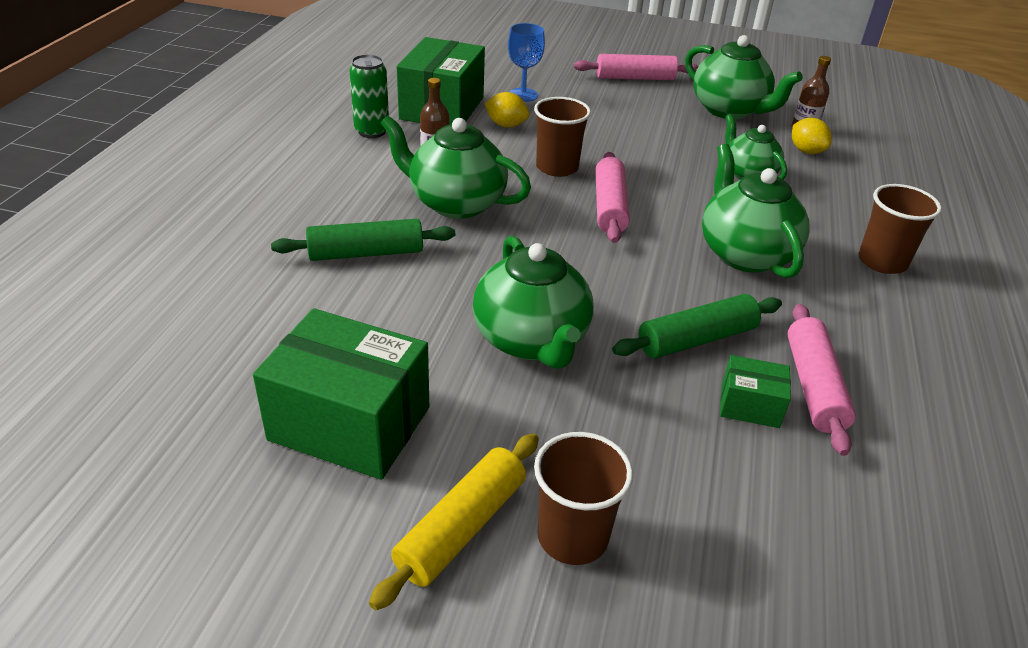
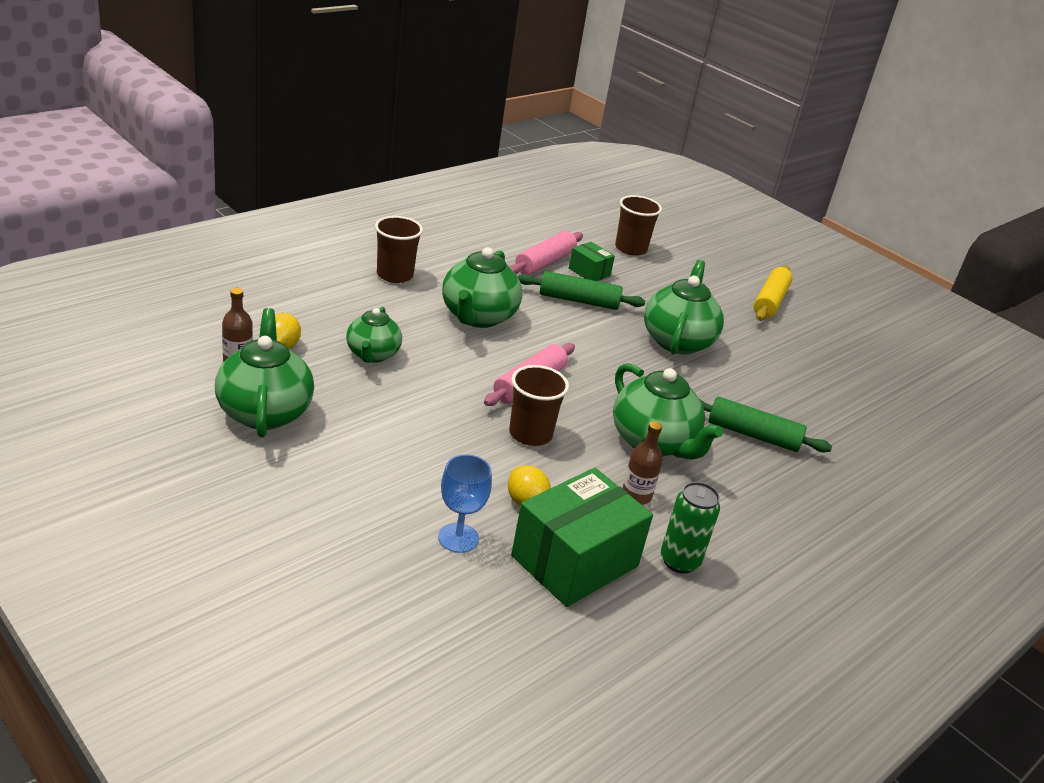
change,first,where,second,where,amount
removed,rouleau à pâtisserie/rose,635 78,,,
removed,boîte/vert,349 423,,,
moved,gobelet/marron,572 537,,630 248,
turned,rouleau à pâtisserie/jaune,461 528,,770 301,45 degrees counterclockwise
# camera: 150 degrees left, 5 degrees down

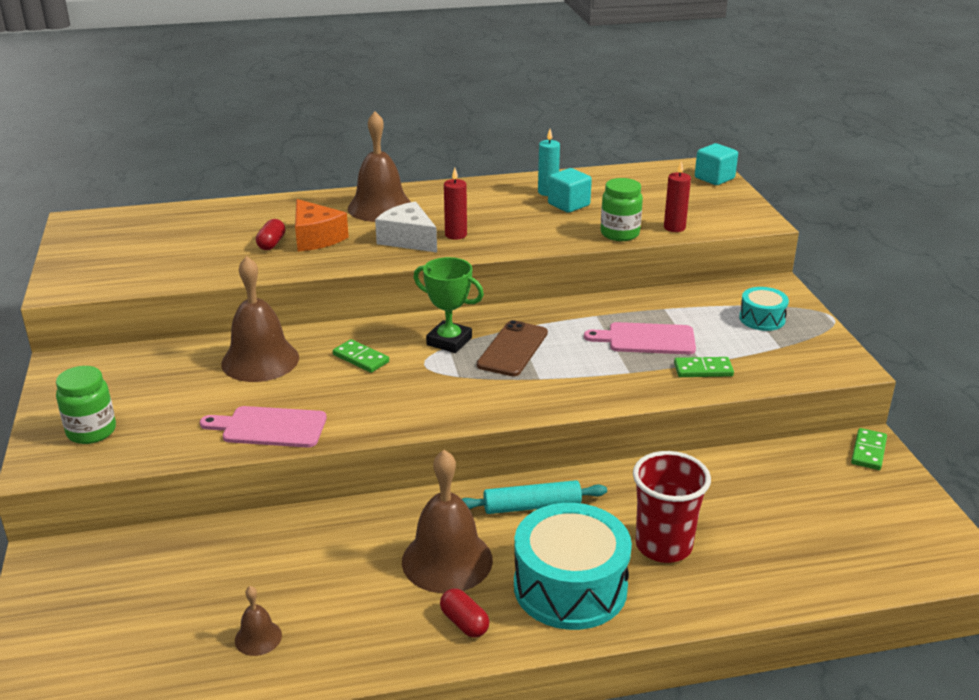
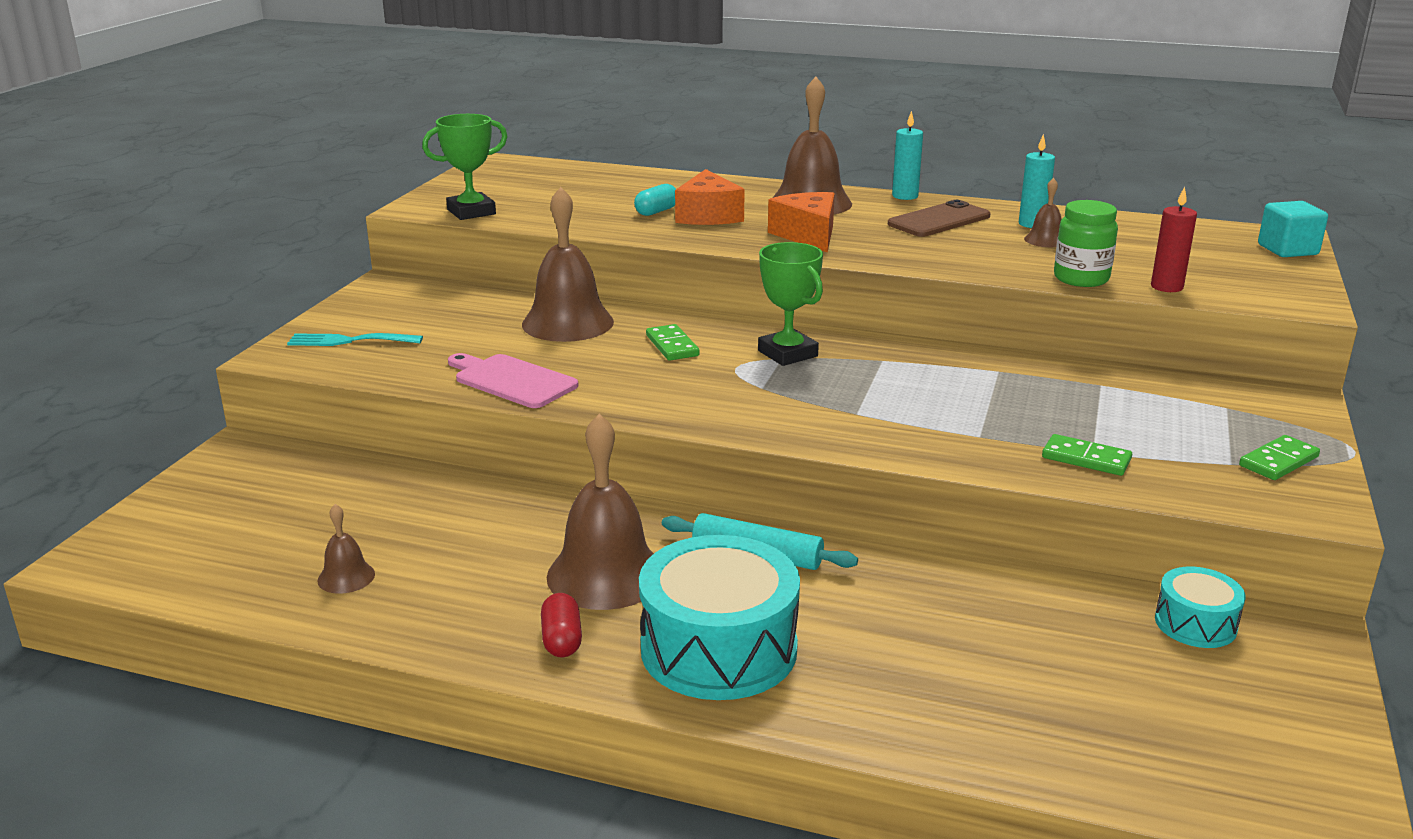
change,first,where,second,where,amount
removed,bougie/rouge,456 235,,,
replaced,cube/turquoise,568 205,cloche/marron,1045 240,
recoloured,fromage/blanc,408 239,fromage/orange,807 235,
recoloured,gélule/rouge,271 243,gélule/turquoise,656 211,
moved,tambour/turquoise,762 319,,1195 624,
moved,téléphone/marron,512 349,,939 220,
removed,planche à découper/rose,646 339,,,
replaced,bocal/vert,91 431,fourchette/turquoise,349 341,
moved,domino/vert,868 451,,1278 461,
removed,gobelet/rouge,663 546,,,
added,,,bougie/turquoise,905 196,
added,,,trophée/vert,471 212,
# camera: 30 degrees right, 5 degrees down

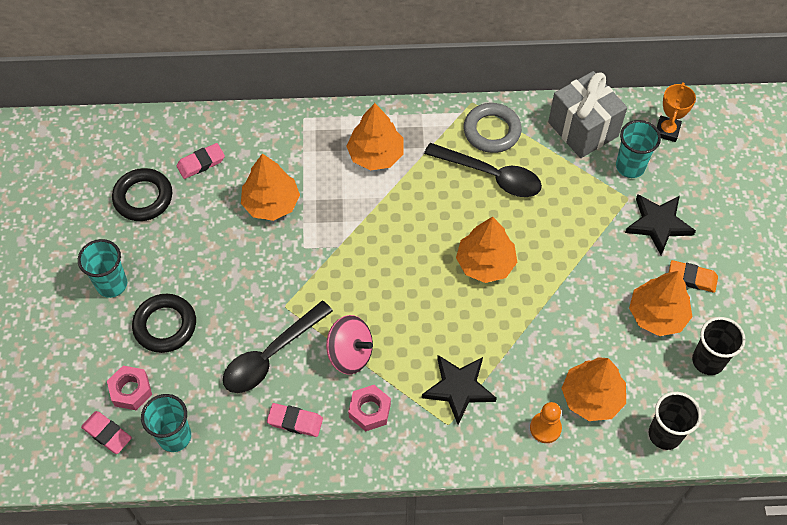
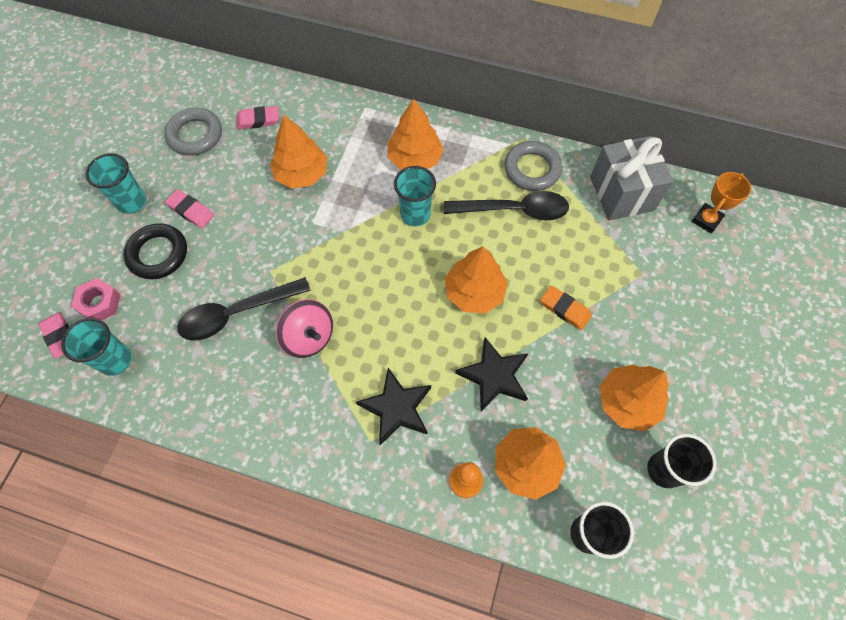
change,first,where,second,where,amount
moved,gobelet/turquoise,630 166,,415 214,
turned,cuillère/noir,491 175,,514 210,45 degrees counterclockwise
recoloured,anneau/noir,143 197,anneau/gris,195 135,
moved,étoile/noir,658 224,,494 376,
moved,gomme/orange,692 278,,565 309,
removed,écrou/rose,369 410,,,
moved,gomme/rose,295 421,,191 211,
# camera: 20 degrees right, 5 degrees up

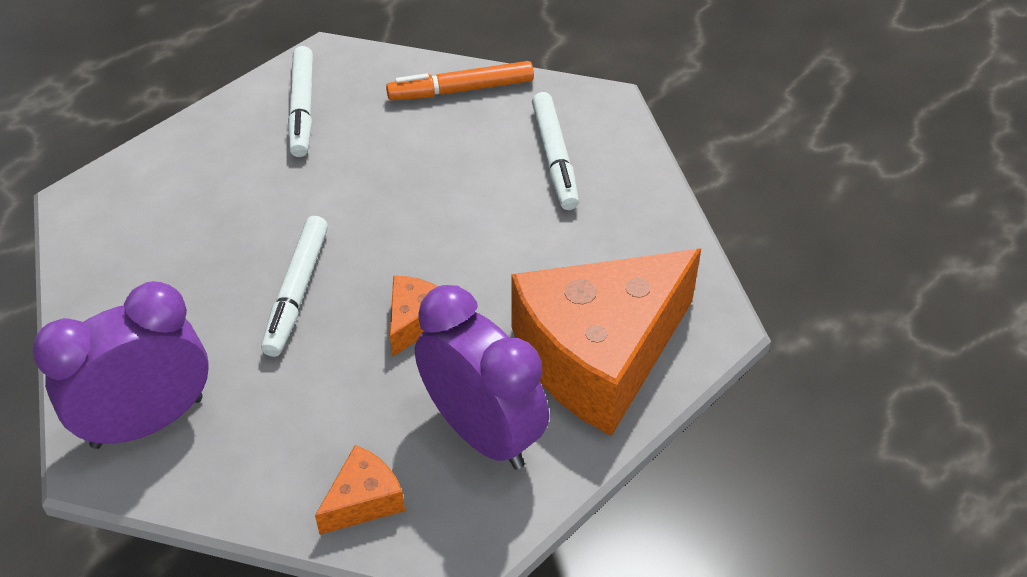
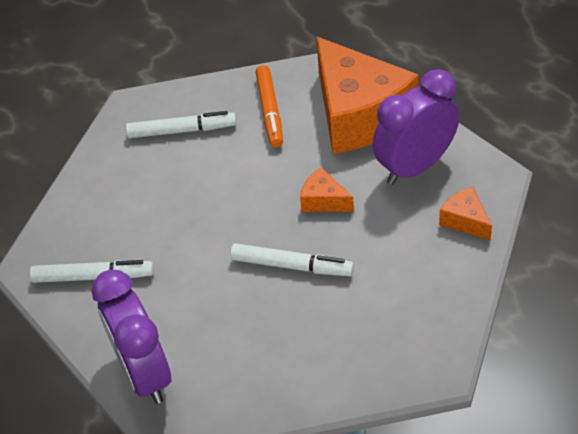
change,first,where,second,where,amount
moved,feutre/orange,461 90,,270 111,
moved,réveil/violet,148 422,,145 373,
# camera: 80 degrees left, 0 degrees up

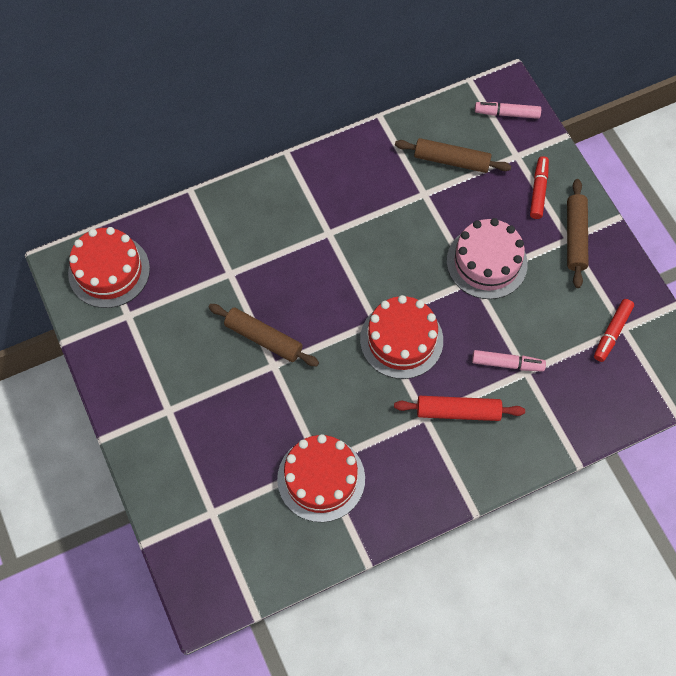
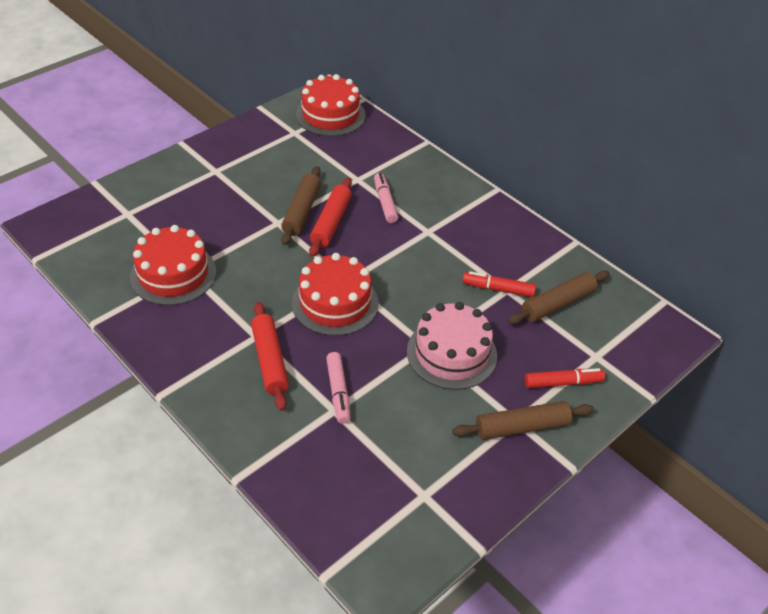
change,first,where,second,where,amount
moved,feutre/rose,507 113,,385 202,
turned,rouleau à pâtisserie/marron,451 160,,557 304,60 degrees clockwise
moved,feutre/rouge,612 333,,498 289,
added,,,rouleau à pâtisserie/rouge,331 222,
# camera: 70 degrees right, 20 degrees down

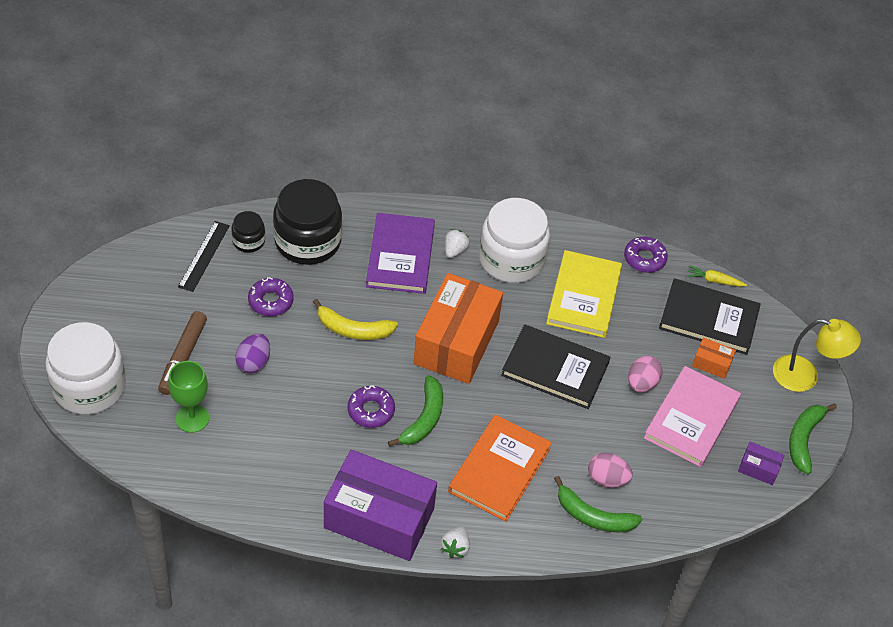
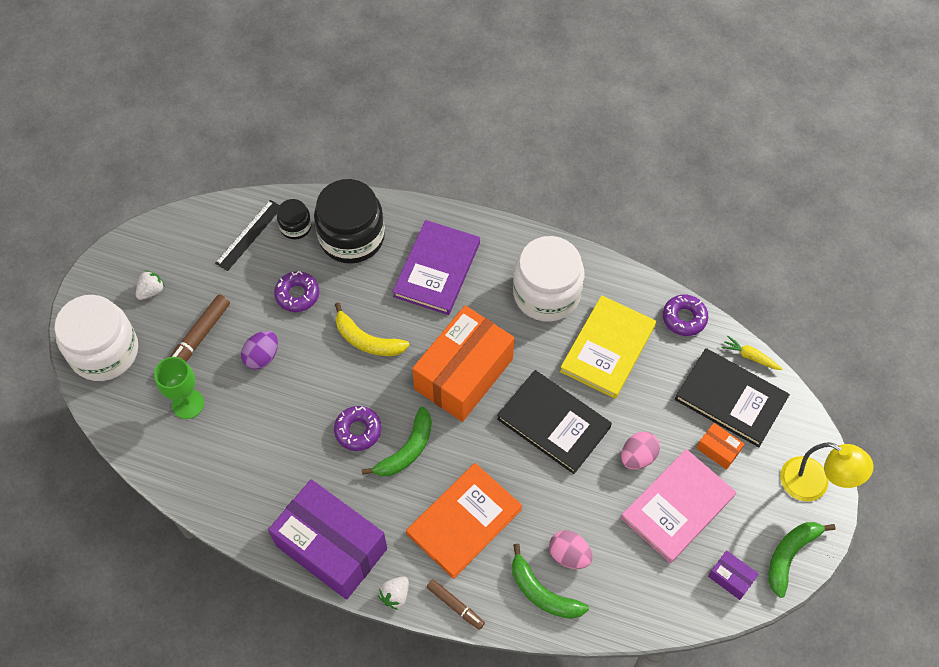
change,first,where,second,where,amount
moved,fraise/blanc,455 250,,151 291,
added,,,feutre/marron,455 605,
# camera: 20 degrees right, 10 degrees up

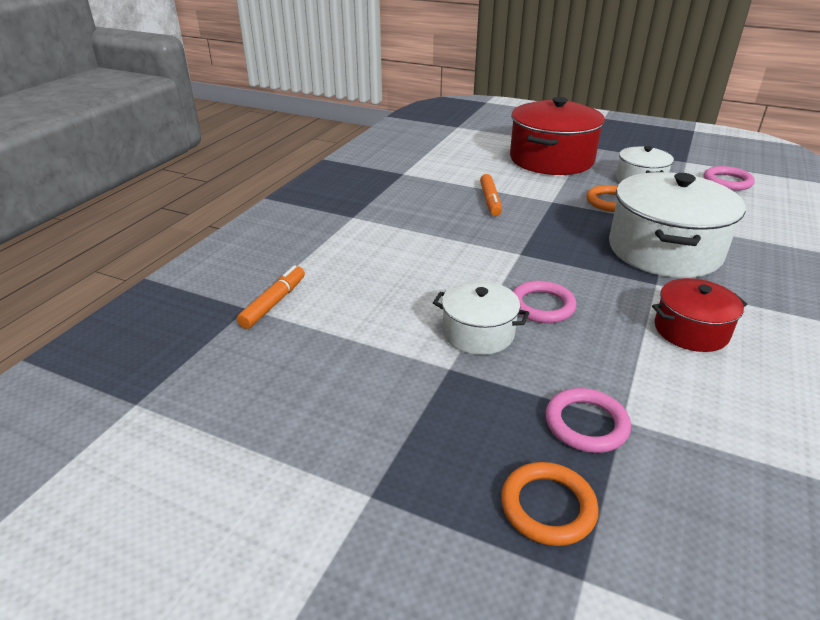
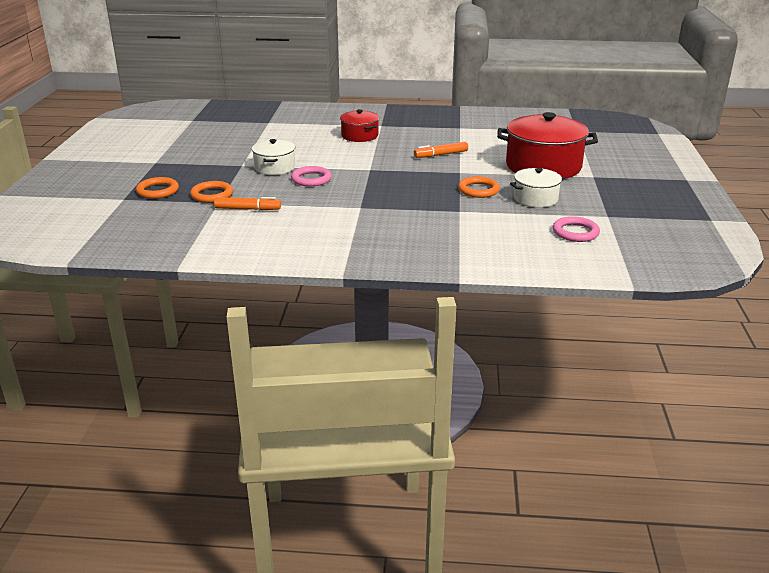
change,first,where,second,where,amount
removed,marmite/blanc,664 250,,,
moved,feutre/orange,274 303,,247 209,
moved,marmite/rouge,691 330,,359 136,
recoloured,anneau/rose,586 424,anneau/orange,212 195,
# camera: 70 degrees right, 5 degrees down

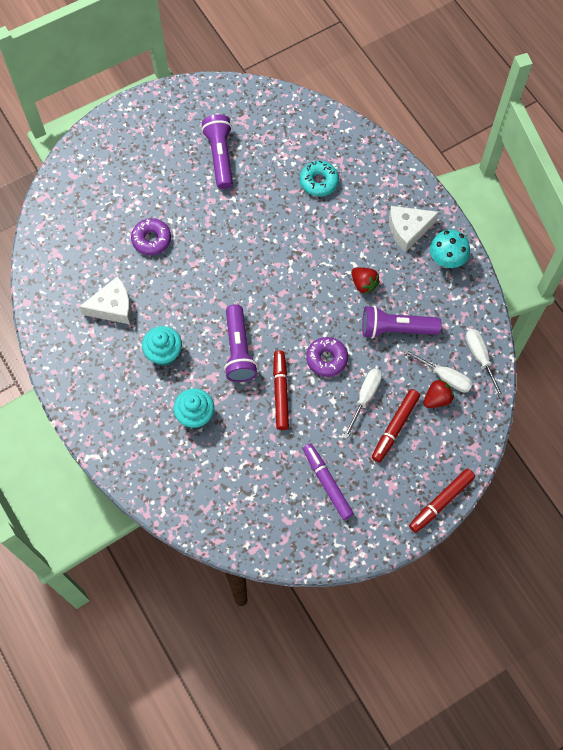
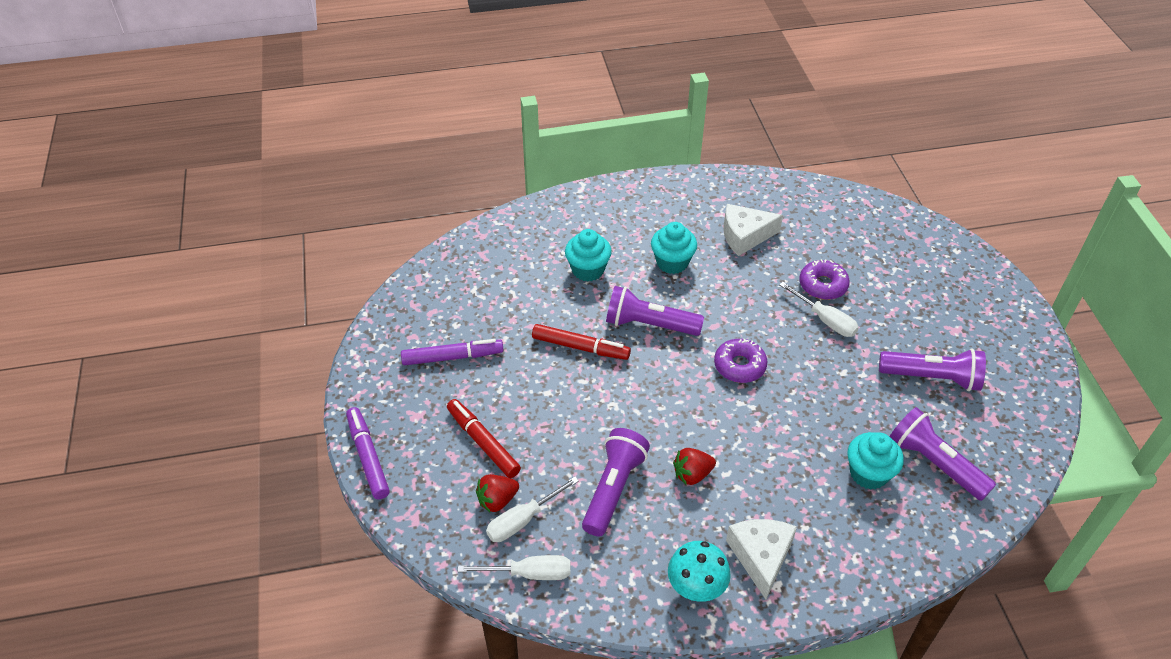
change,first,where,second,where,amount
replaced,beignet/turquoise,319 182,muffin/turquoise,868 473,
turned,fromage/blanc,113 307,,745 236,75 degrees clockwise
moved,beignet/violet,326 359,,739 366,
moved,tournevis/blanc,365 397,,825 320,
turned,fraise/rouge,437 399,,497 500,75 degrees clockwise
recoloured,feutre/rouge,441 502,feutre/violet,368 457,
added,,,lampe de poche/violet,934 463,
# camera: 110 degrees right, 20 degrees down

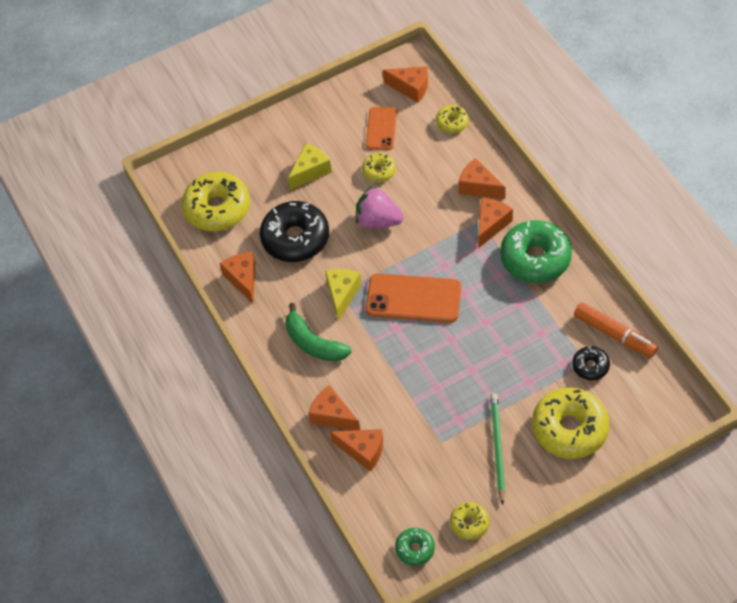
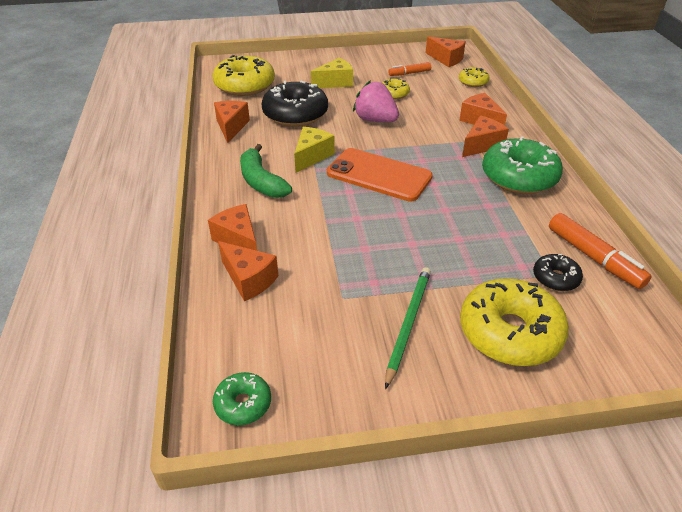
change,first,where,second,where,amount
replaced,téléphone/orange,381 129,feutre/orange,409 73,
removed,beignet/jaune,469 523,,,
# camera: 15 degrees right, 15 degrees down

